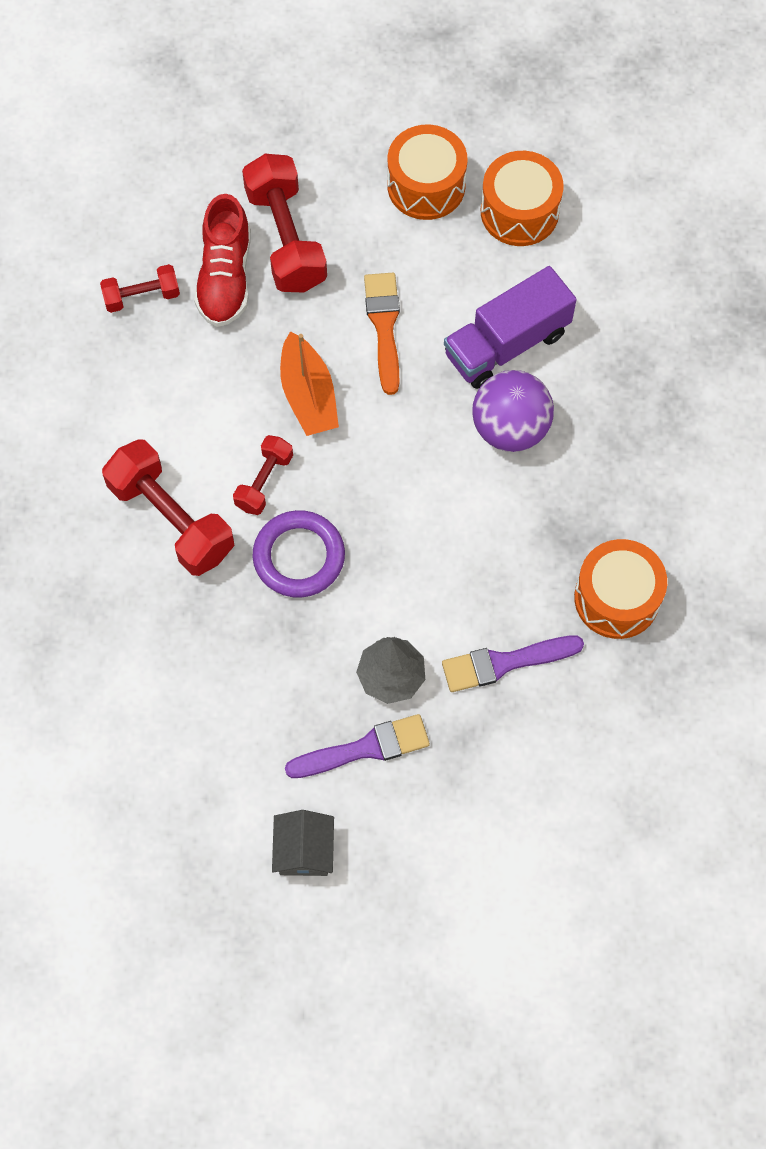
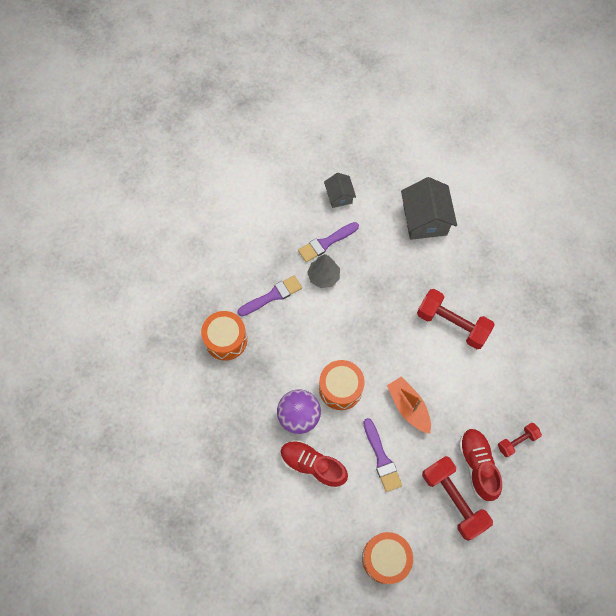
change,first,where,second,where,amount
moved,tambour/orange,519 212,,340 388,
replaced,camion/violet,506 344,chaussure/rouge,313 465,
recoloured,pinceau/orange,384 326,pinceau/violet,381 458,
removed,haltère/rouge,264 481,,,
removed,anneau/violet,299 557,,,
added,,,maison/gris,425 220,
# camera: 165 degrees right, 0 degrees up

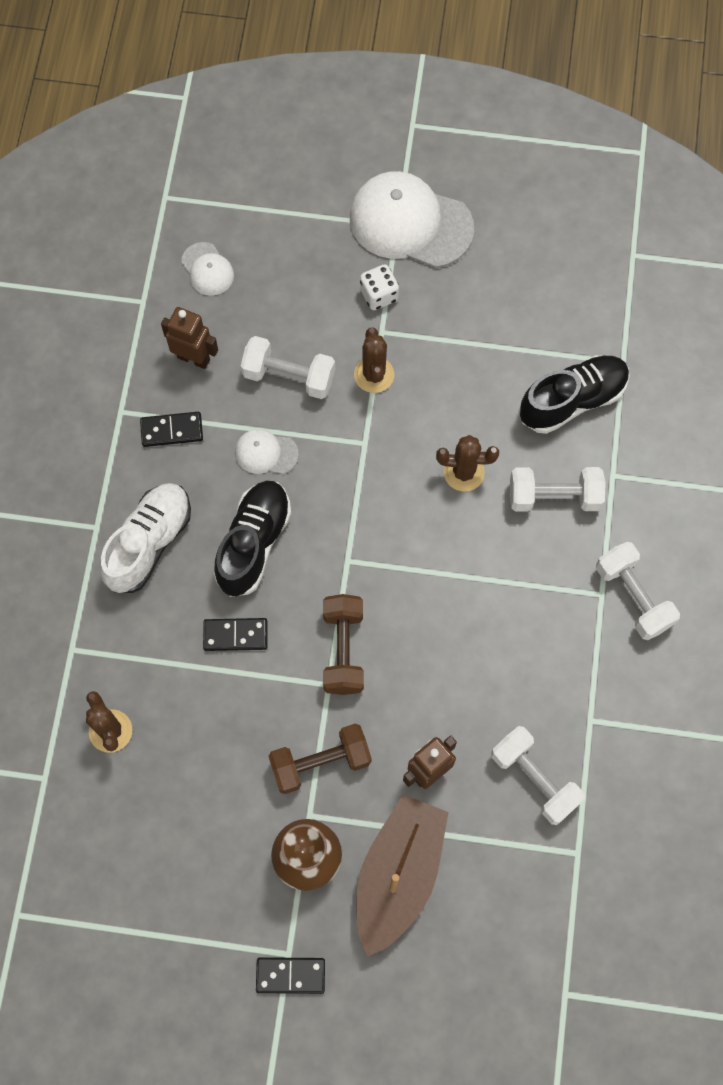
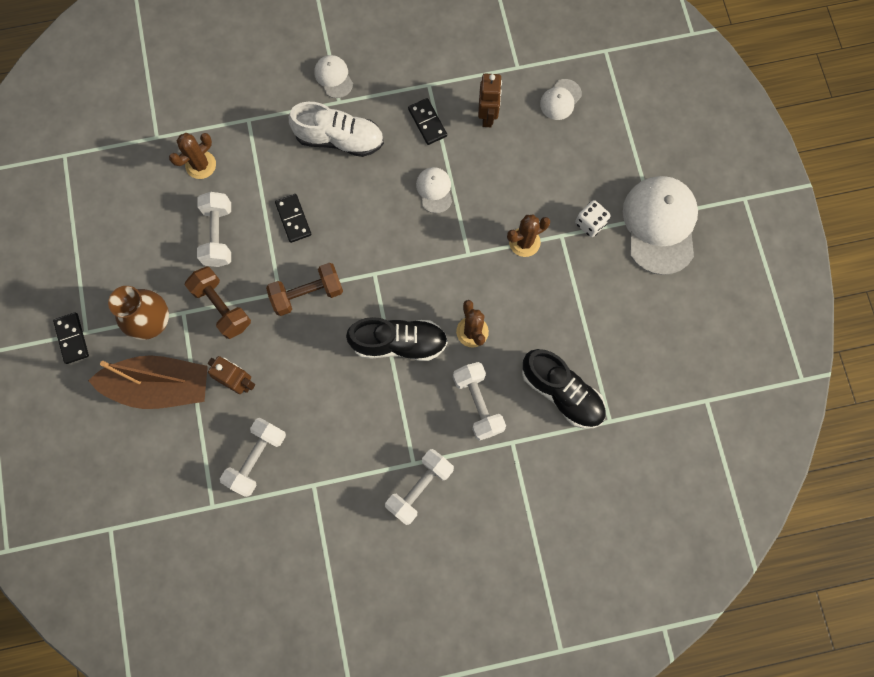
change,first,where,second,where,amount
moved,haltère/blanc,289 376,,218 235,
moved,chaussure/noir,254 543,,399 343,
added,,,casquette/blanc,333 77,
# camera: 70 degrees right, 5 degrees up

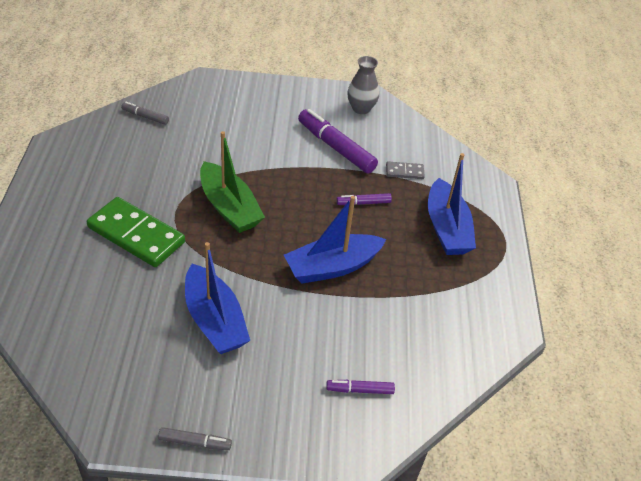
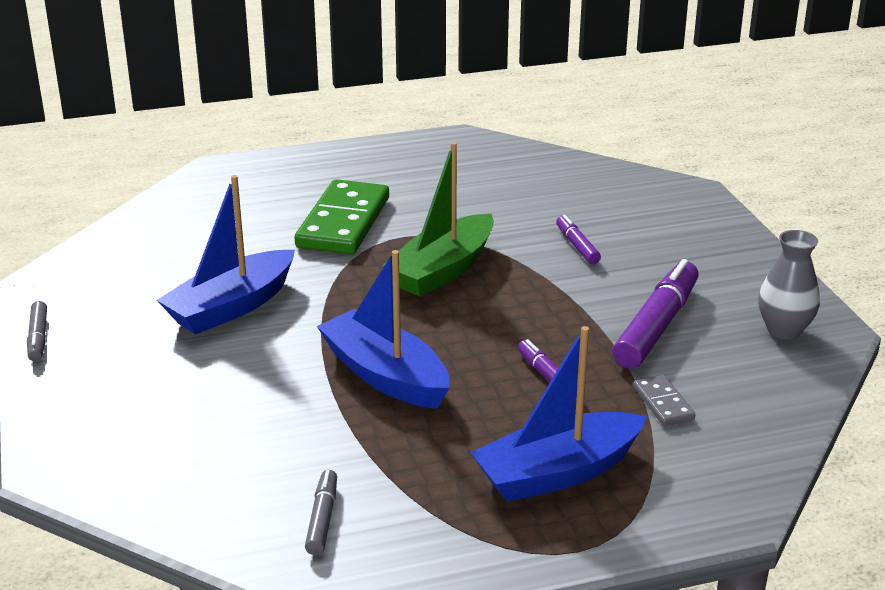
change,first,where,second,where,amount
moved,feutre/gris,145 117,,322 519,
moved,feutre/violet,360 390,,577 246,
# camera: 75 degrees right, 15 degrees down

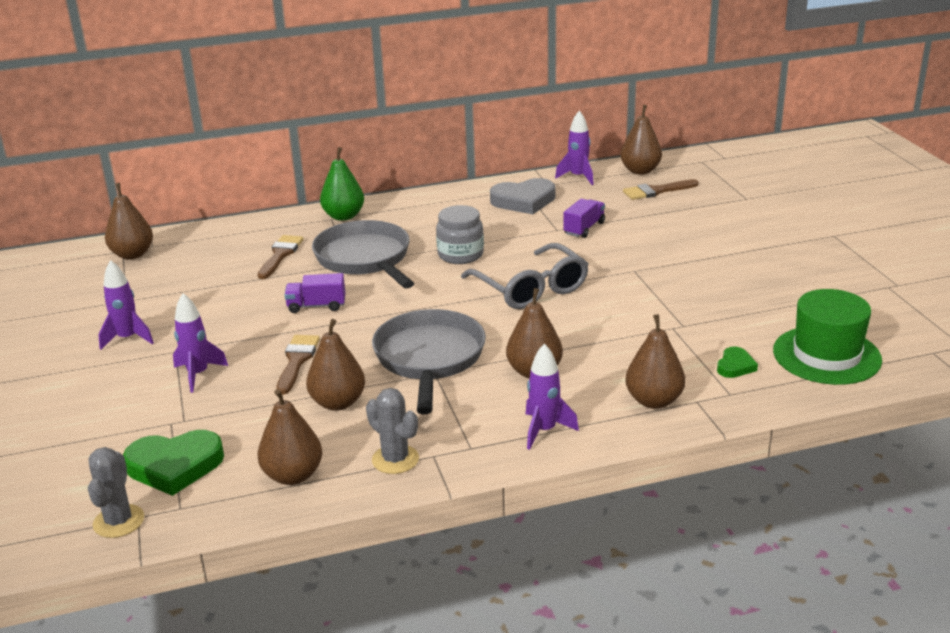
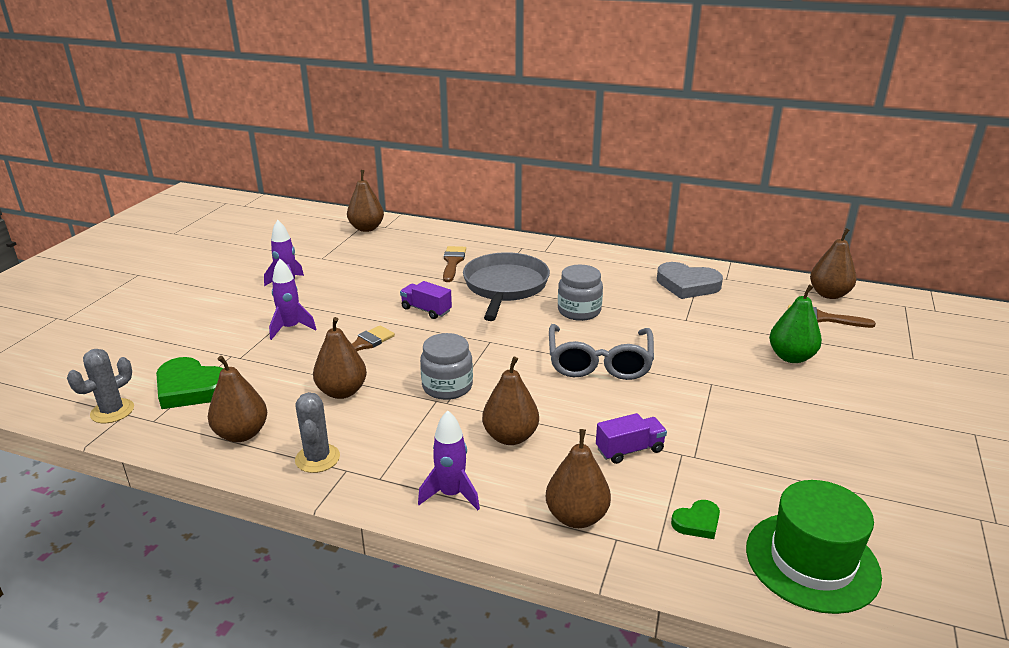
change,first,where,second,where,amount
removed,fusée/violet,578 177,,,
moved,poire/vert,344 216,,791 357,
moved,camion/violet,584 228,,629 450,
turned,pinceau/marron,280 255,,453 262,45 degrees counterclockwise
replaced,poêle/gris,429 358,bocal/gris,447 387,
# camera: 35 degrees right, 0 degrees up

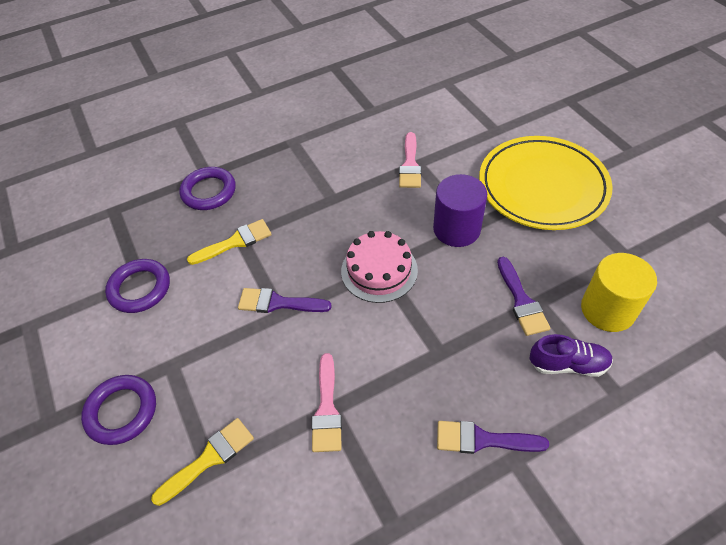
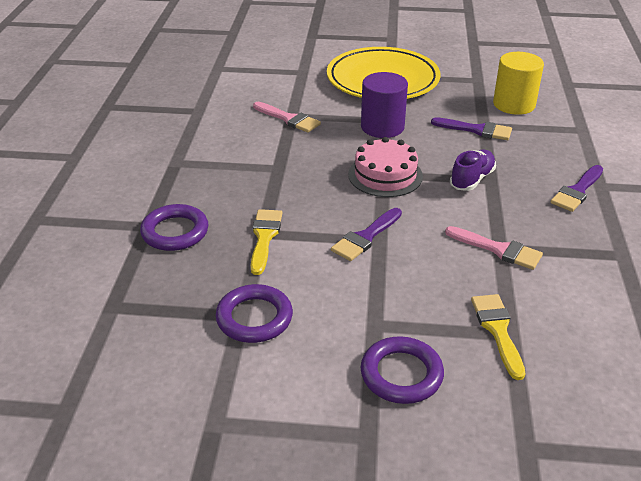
change,first,where,second,where,amount
moved,chaussure/violet,568 364,,472 179,
# camera: 60 degrees left, 15 degrees down

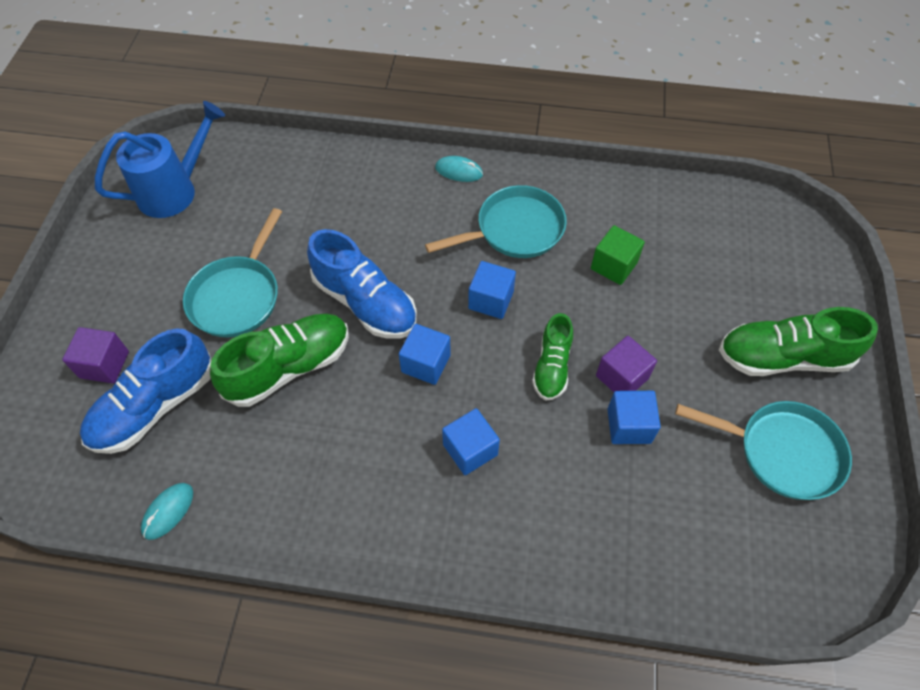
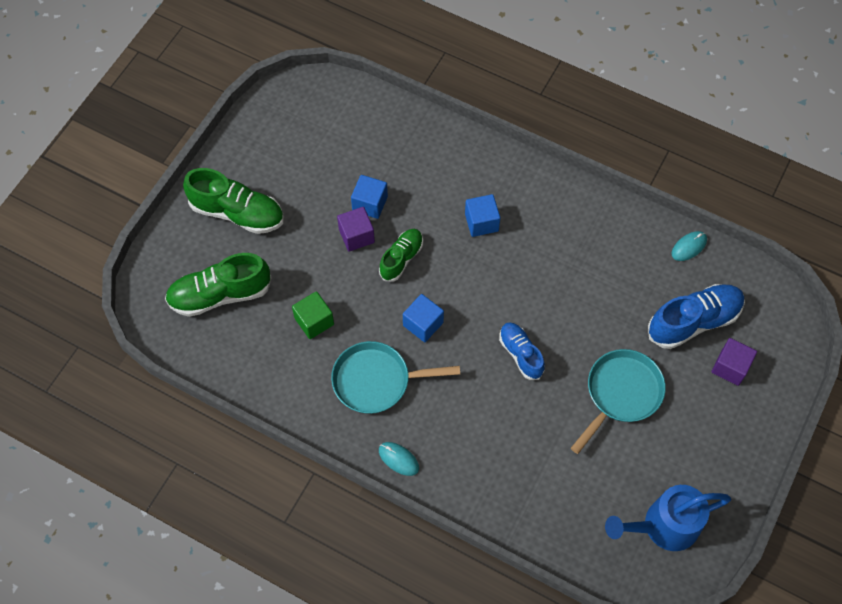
change,first,where,second,where,amount
resized,chaussure/bleu,365 303,,520 354,x0.62
moved,chaussure/vert,289 367,,220 294,
removed,cube/bleu,426 363,,,
removed,poêle/turquoise,781 452,,,
# camera: 160 degrees left, 5 degrees up

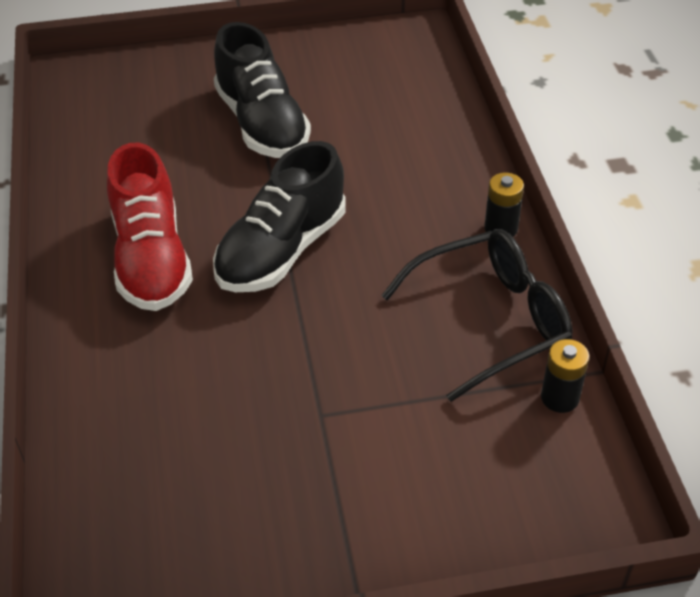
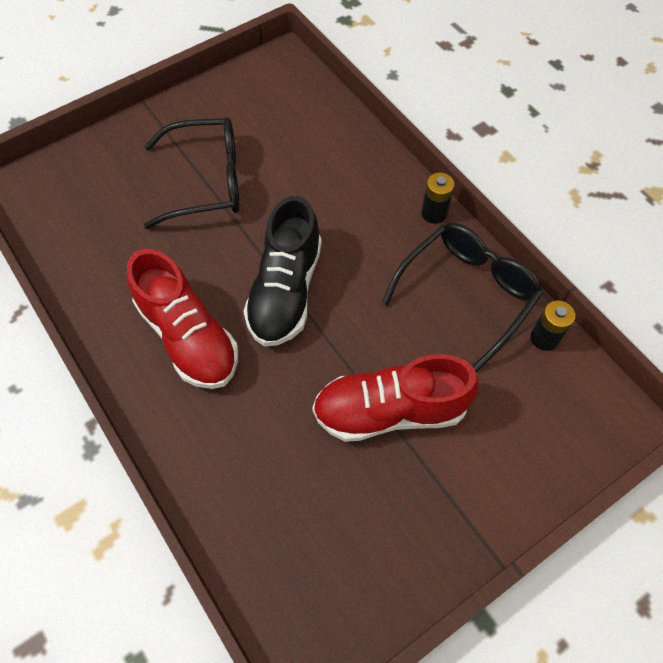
change,first,where,second,where,amount
replaced,chaussure/noir,262 123,lunettes/noir,207 182,
added,,,chaussure/rouge,390 410,
# camera: 25 degrees left, 15 degrees up

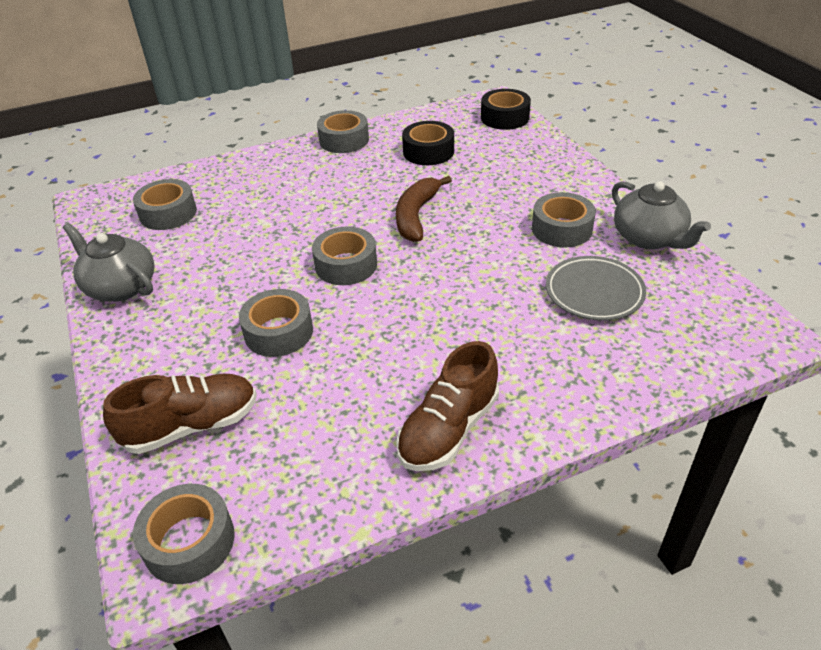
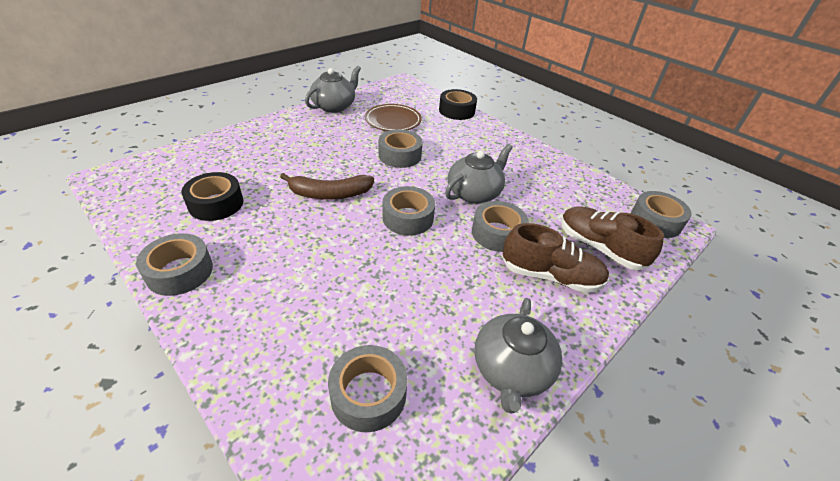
change,first,where,second,where,amount
moved,ruban adhésif/noir,504 117,,457 111,
moved,ruban adhésif/gris,561 229,,400 155,
recoloured,assiette/gris,594 292,assiette/marron,393 121,
moved,chaussure/marron,448 429,,550 276,
added,,,théière/gris,474 193,
# camera: 115 degrees left, 0 degrees up

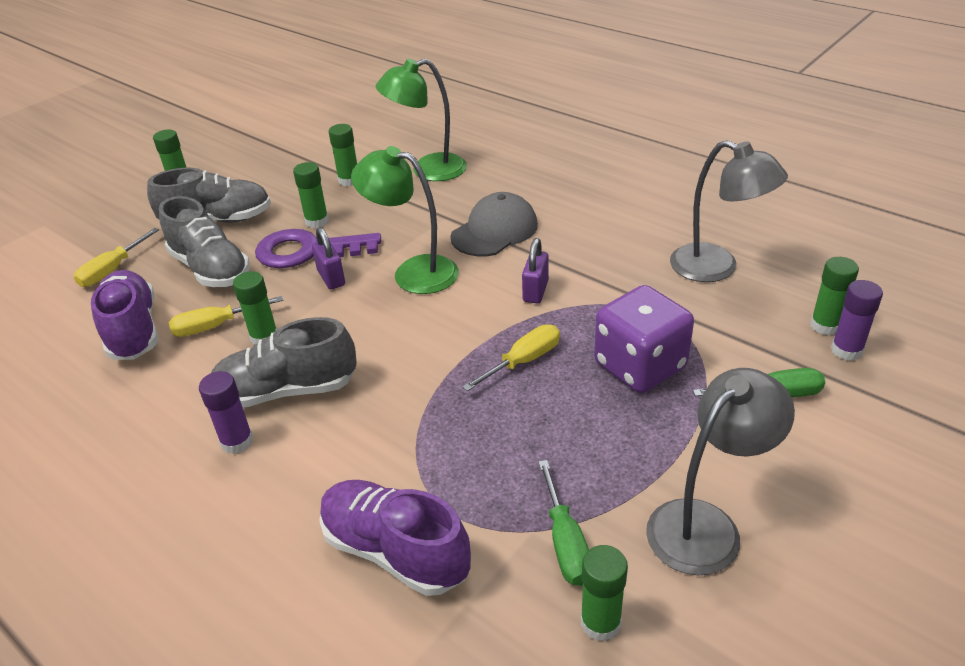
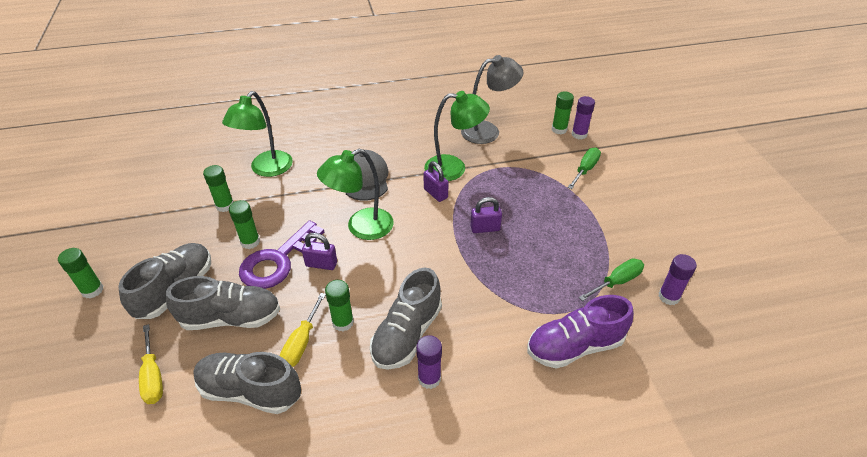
change,first,where,second,where,amount
recoloured,chaussure/violet,133 330,chaussure/gris,250 391,
removed,dé/violet,640 366,,,
replaced,tournevis/jaune,523 361,cadenas/violet,485 228,
removed,lampe/gris,706 525,,,
turned,tournevis/vert,565 542,,616 282,60 degrees counterclockwise
recoloured,bâton de colle/vert,600 622,bâton de colle/violet,668 297,
added,,,lampe/vert,454 168,
# camera: 55 degrees left, 5 degrees up

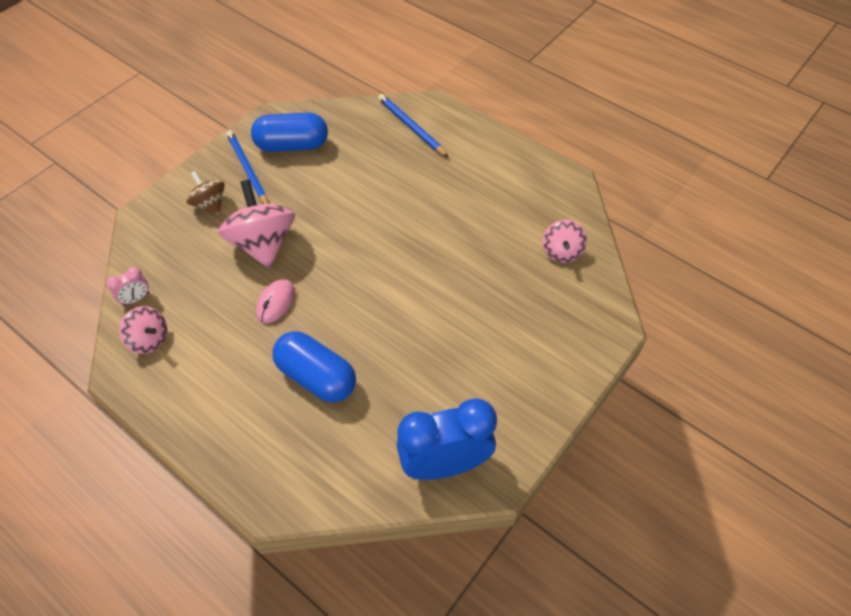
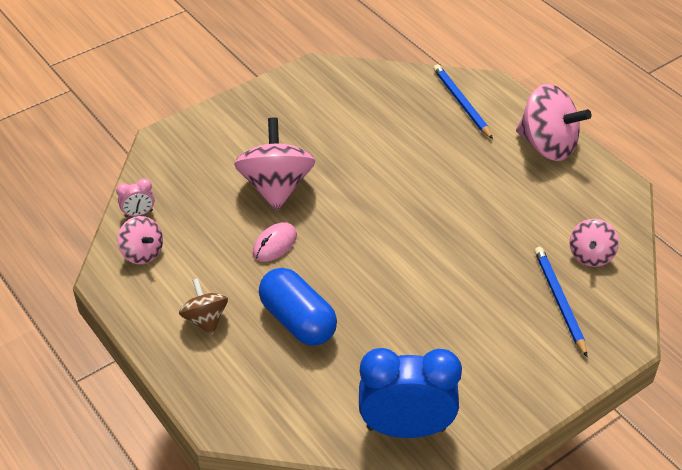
change,first,where,second,where,amount
removed,gélule/bleu,292 145,,,
moved,crayon/bleu,247 170,,559 301,
moved,toupie/marron,210 204,,205 319,
added,,,toupie/rose,547 145,
# camera: 15 degrees right, 10 degrees down

